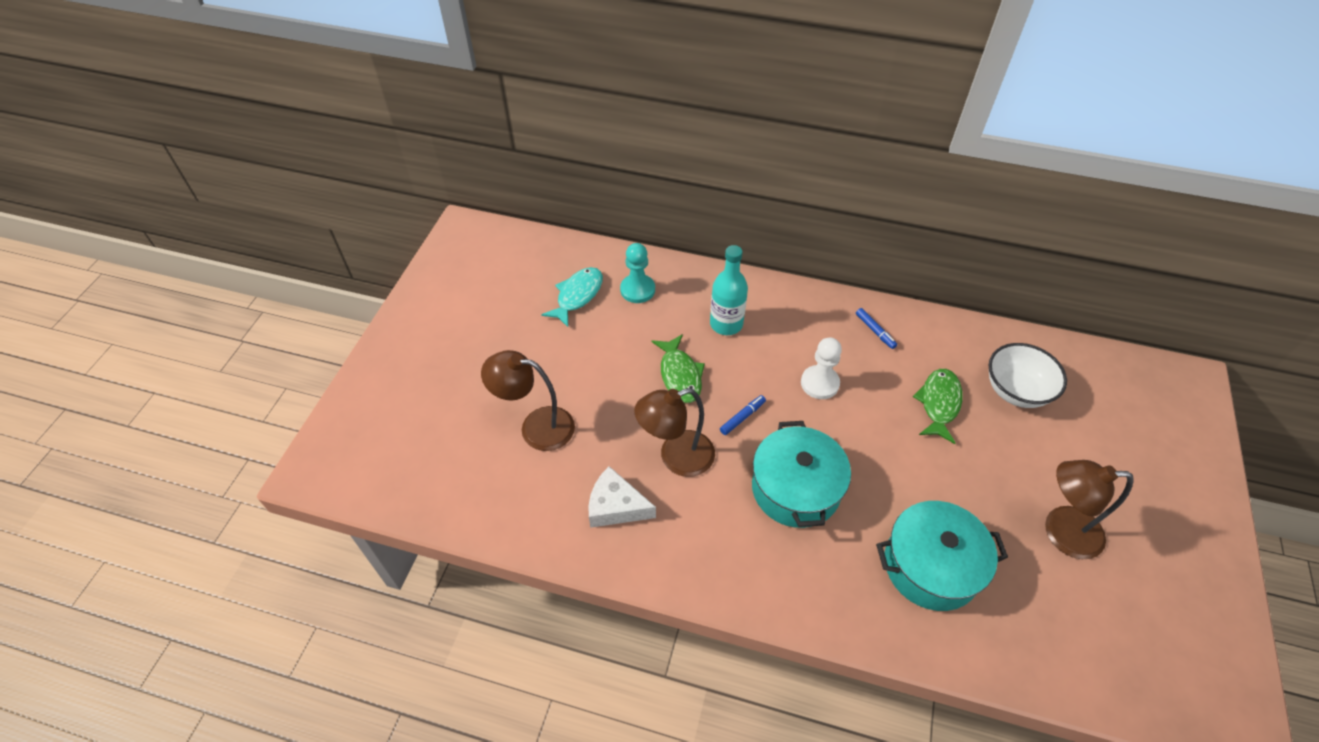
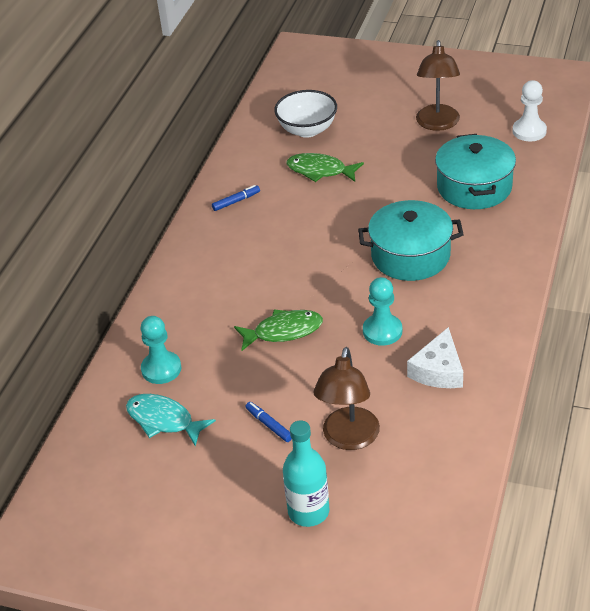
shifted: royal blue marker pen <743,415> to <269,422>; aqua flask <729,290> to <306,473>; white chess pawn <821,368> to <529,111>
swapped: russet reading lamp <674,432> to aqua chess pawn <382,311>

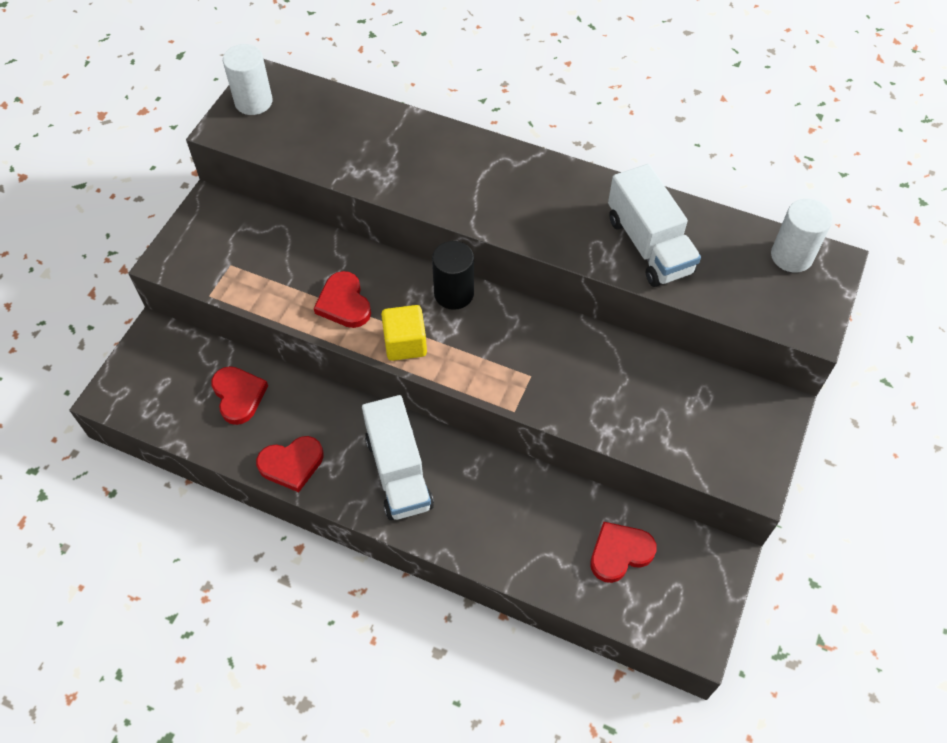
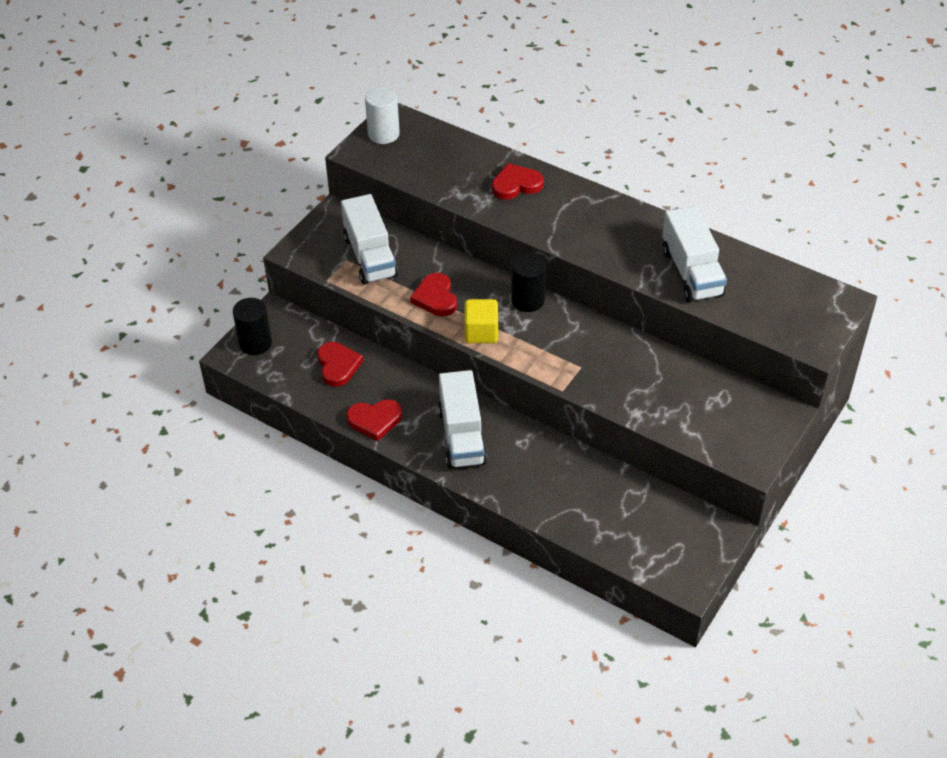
gone: white solid cylinder <802,236>
new: ebony solid cylinder <252,326>; white lorry <369,239>
shifted: crimson love heart <623,552> to <518,181>

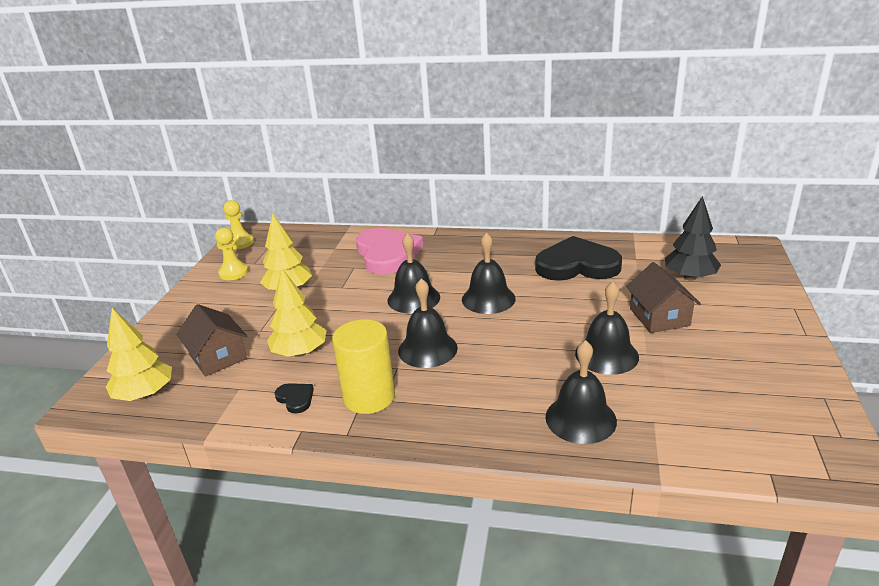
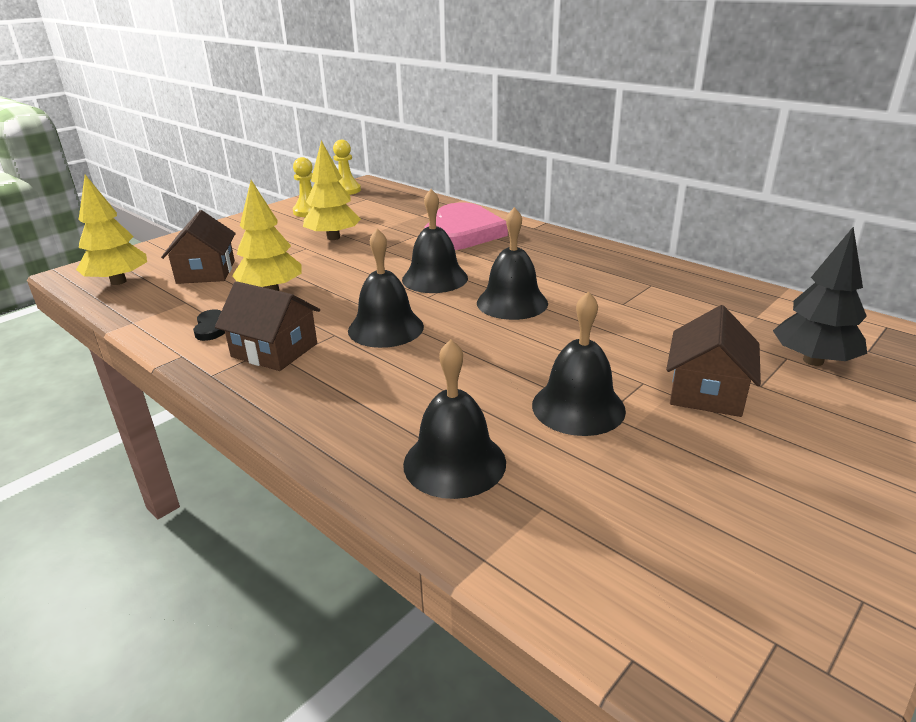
gone: ebony love heart <578,258>
swapped: bright yellow solid cylinder <363,366> to russet cottage <267,326>

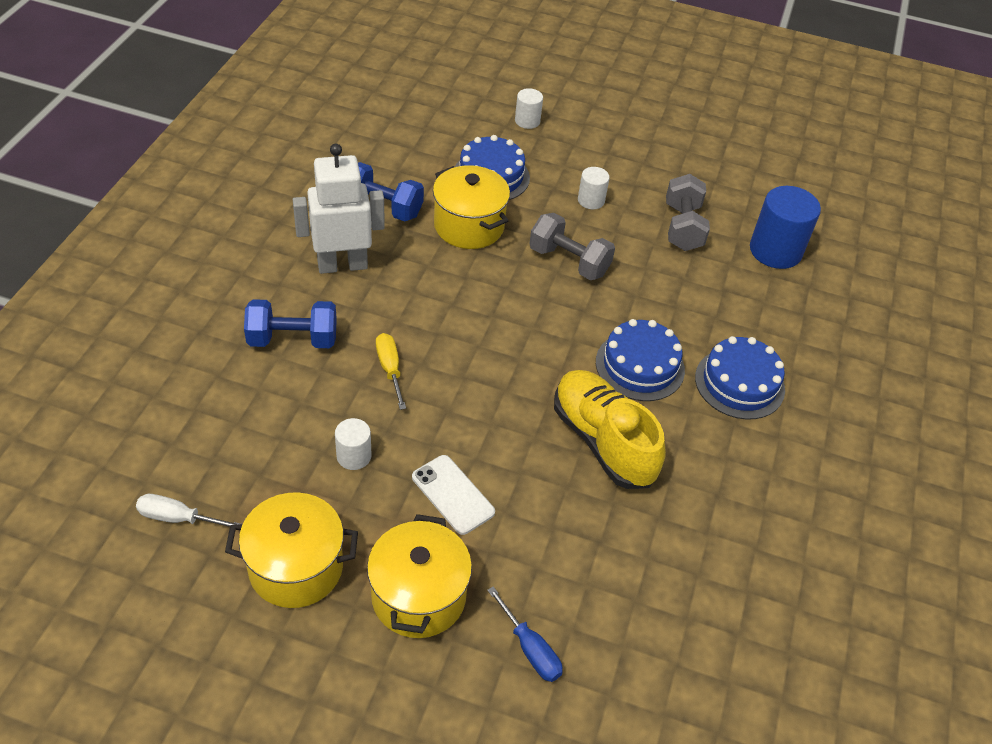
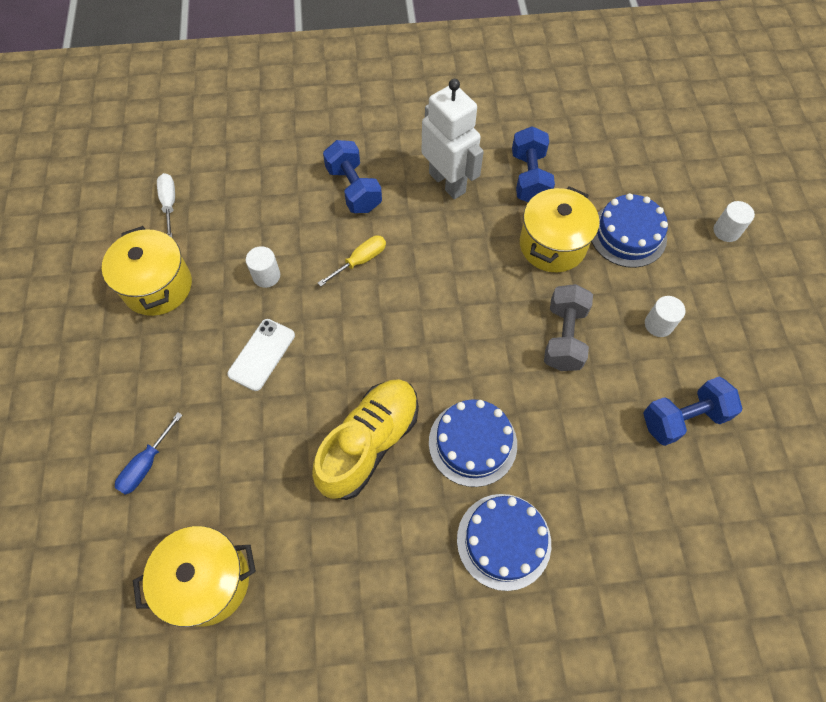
gone: royal blue solid cylinder <785,227>
shifted: bright yellow cooking pot <419,576> to <194,576>
repainted: gray hand weight <688,212> to royal blue hand weight <692,411>

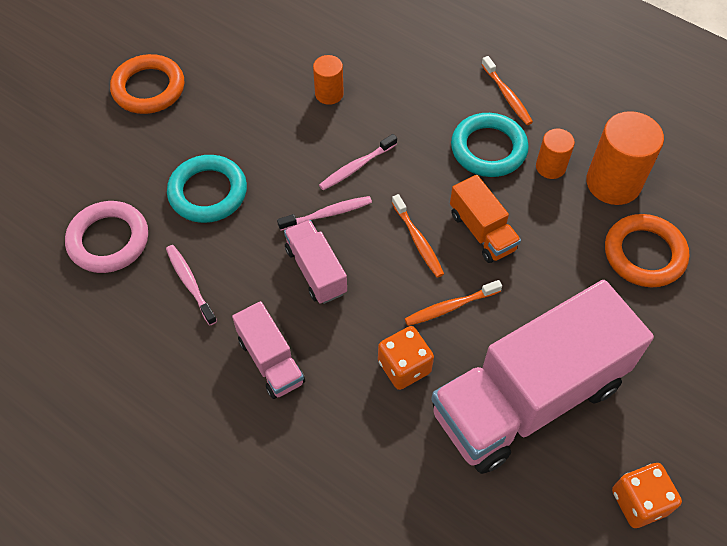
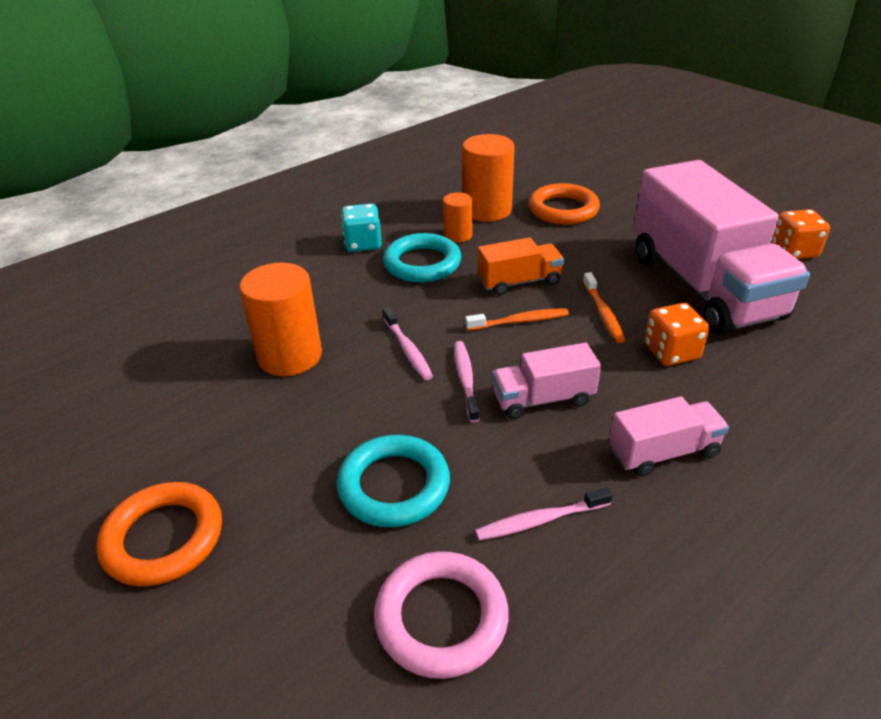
swapped: orange tooth brush <507,90> to aqua die <361,227>
scaled: orange solid cylinder <328,80> = <280,319> x1.80

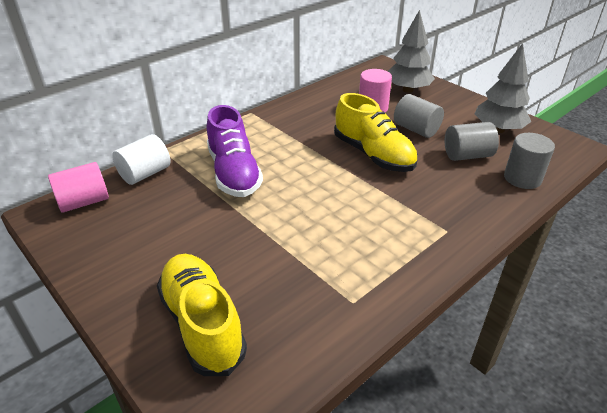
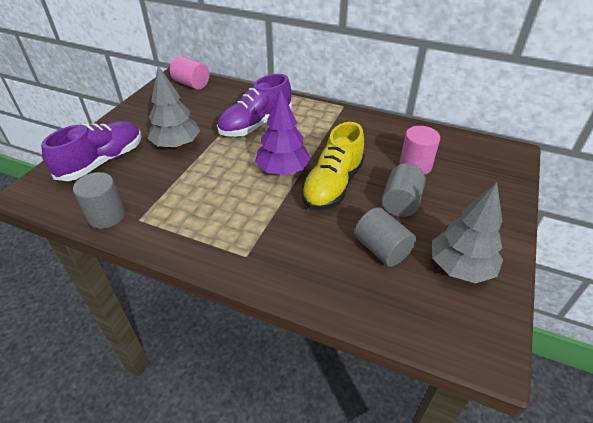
gone: white solid cylinder <141,159>
new: purple tree <283,132>
shifted: gray solid cylinder <529,161> to <99,200>; gray tree <411,51> to <173,107>
repainted: bright yellow sneaker <202,315> to purple sneaker <91,151>

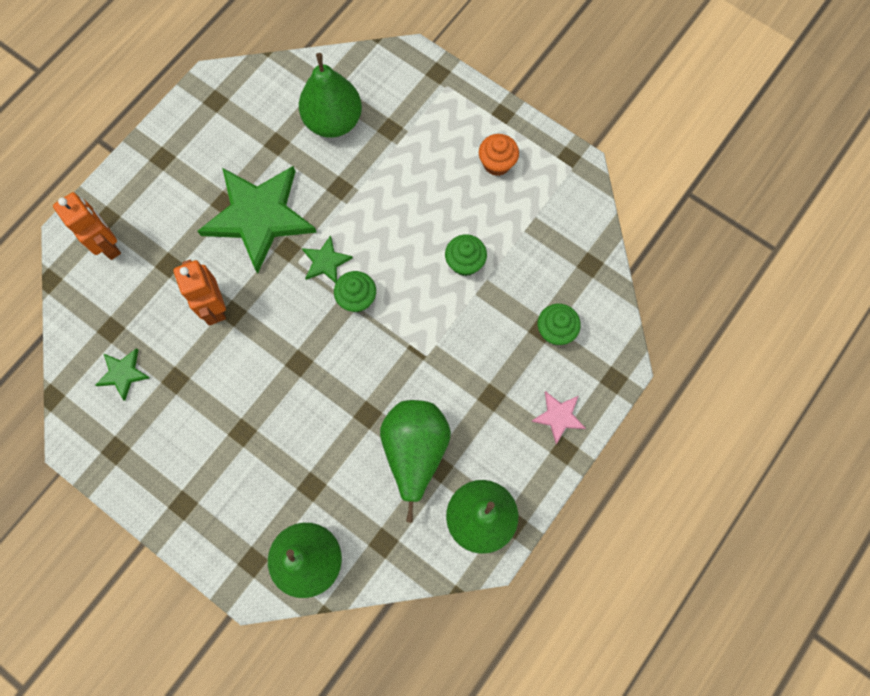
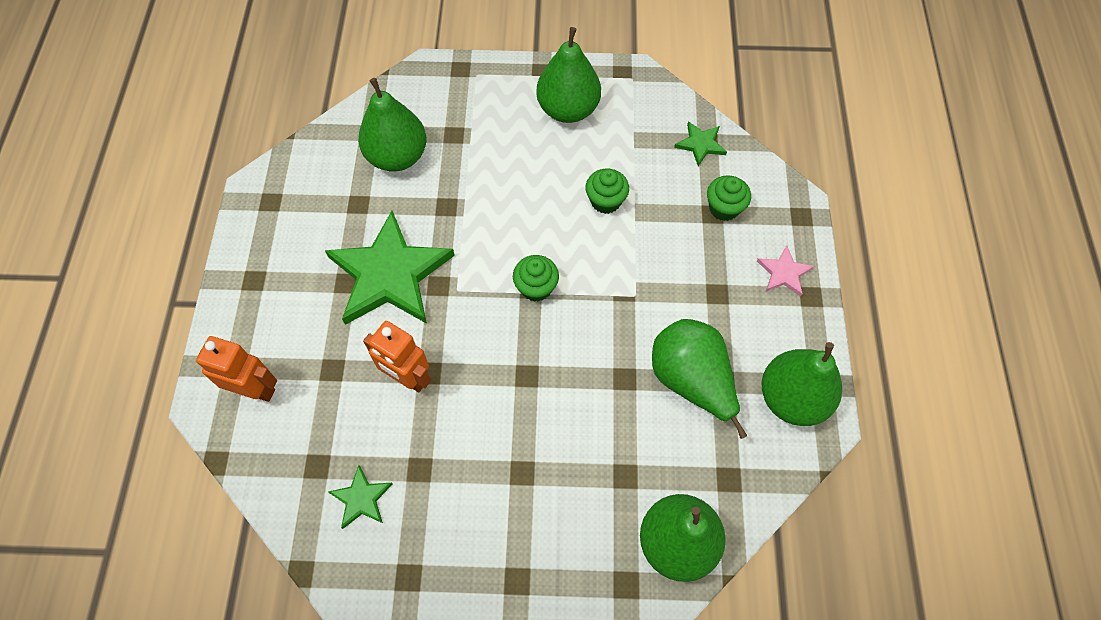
shifted: emerald five-pointed star <327,259> to <700,143>
swapped: orange cupcake <499,155> to emerald pear <568,75>

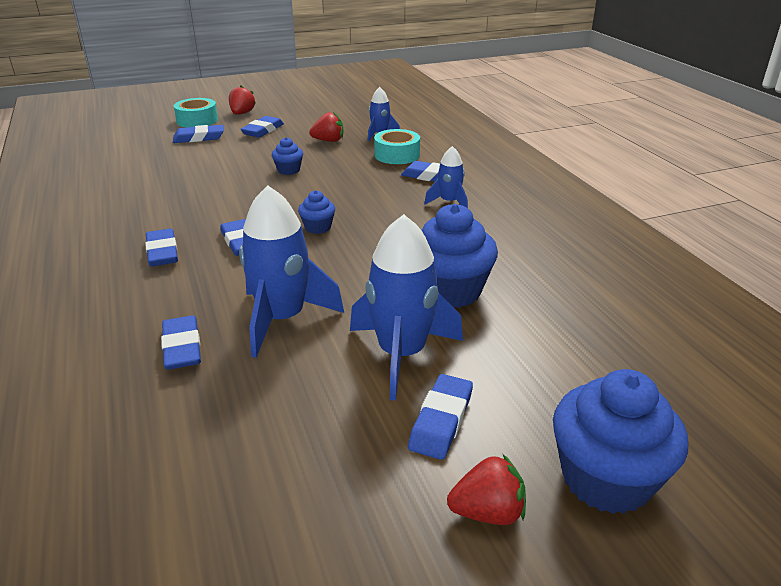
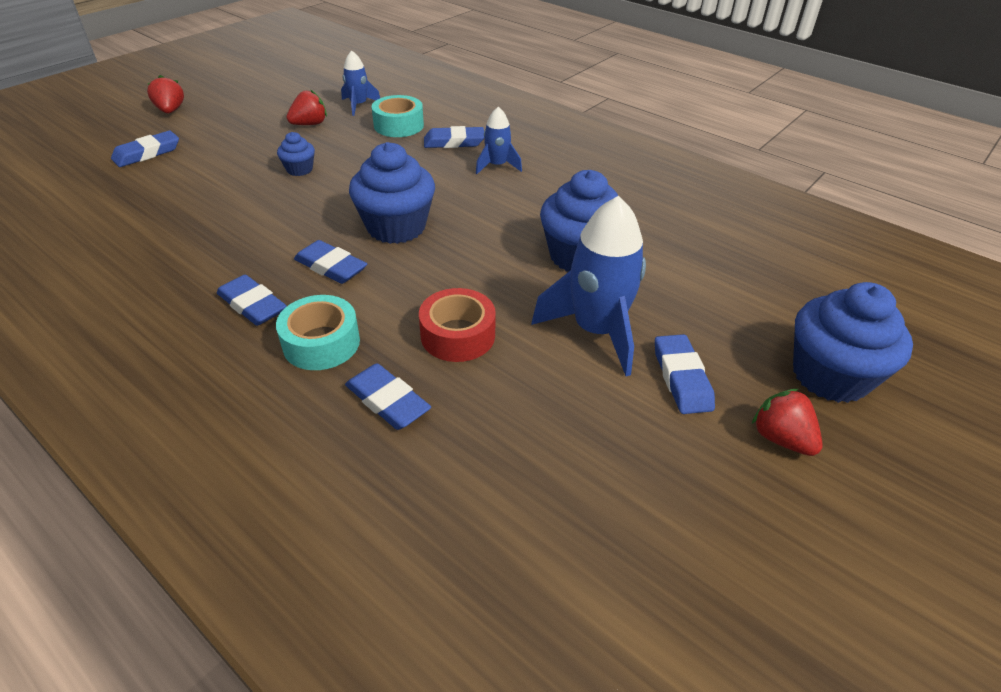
gone: royal blue pencil eraser <262,126>
shifted: aqua tape <196,113> to <318,332>
swapped: royal blue toy rocket <291,271> to crimson tape <457,325>
rotated: crimson strawberry <486,489> = <787,422> 90 degrees counterclockwise
scaled: royal blue cupcake <316,212> = <392,193> x2.03

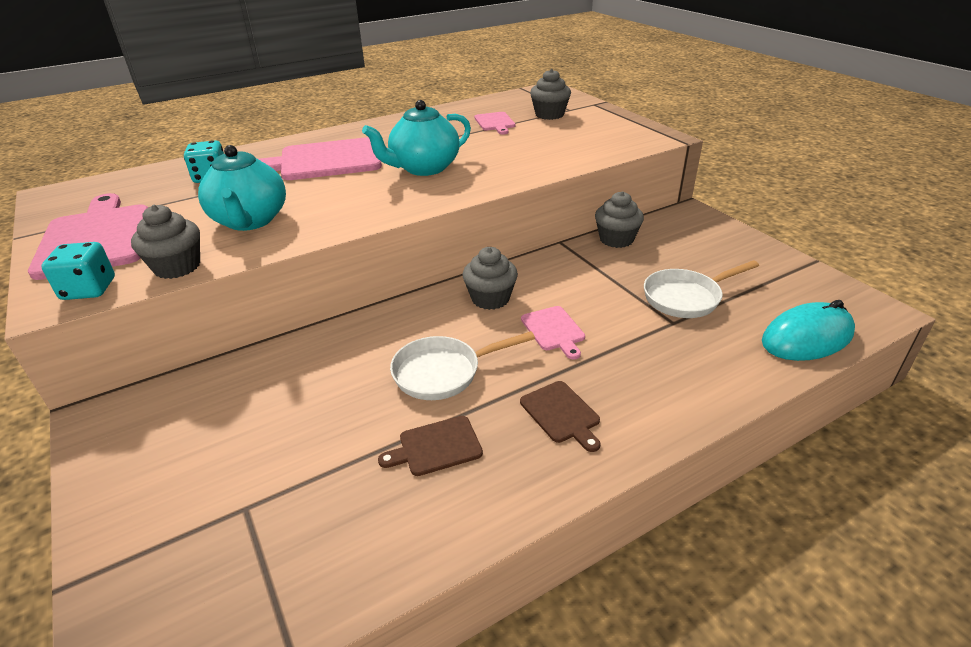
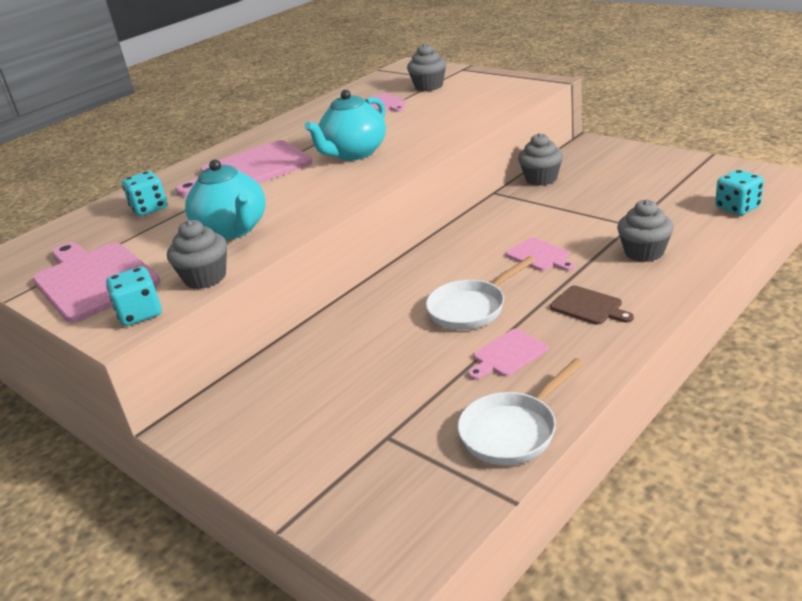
shifted: white frying pan <701,289> to <521,411>; gray cupcake <490,278> to <645,230>
swapped: aqua mouse <808,330> to aqua die <739,192>
repainted: russet chopping board <430,446> to rosy chopping board <508,354>

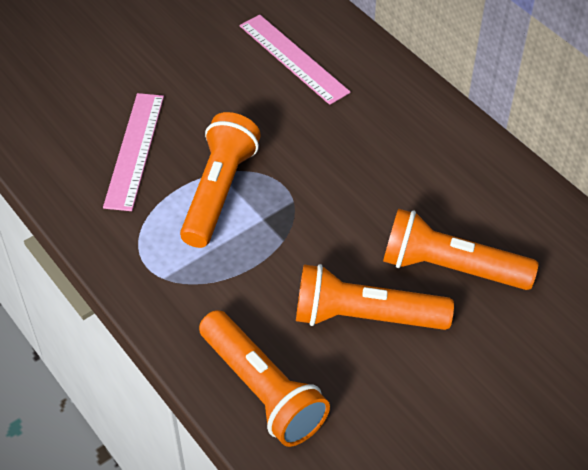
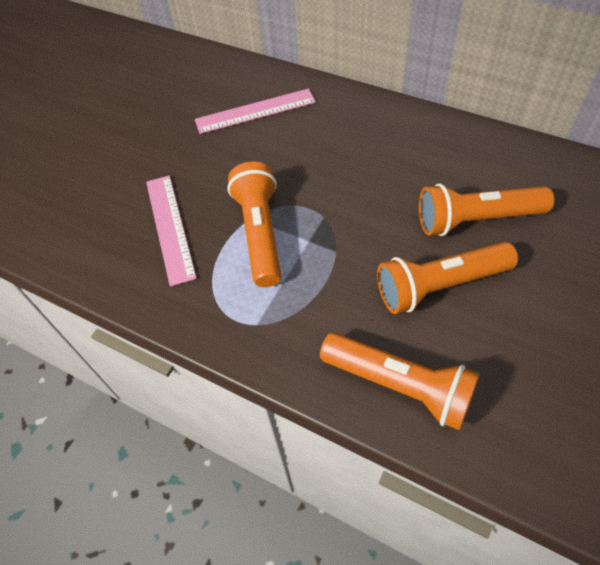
rotated: rosy ruler <295,60> = <255,111> 45 degrees counterclockwise

